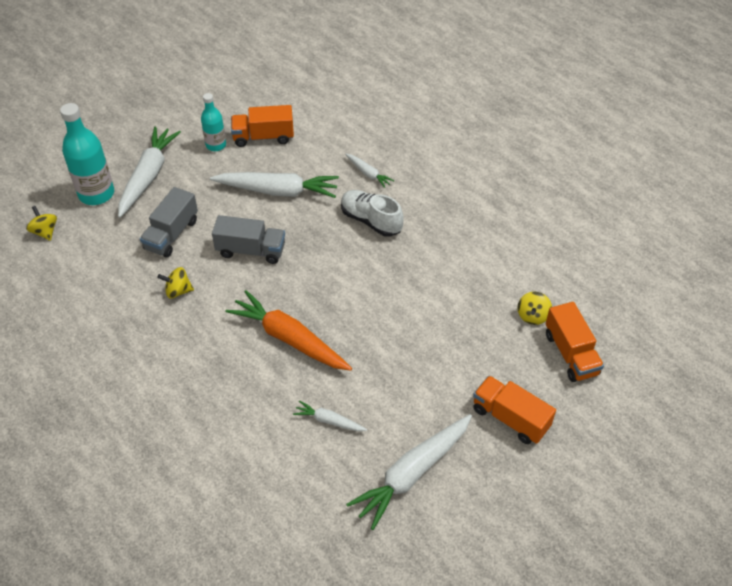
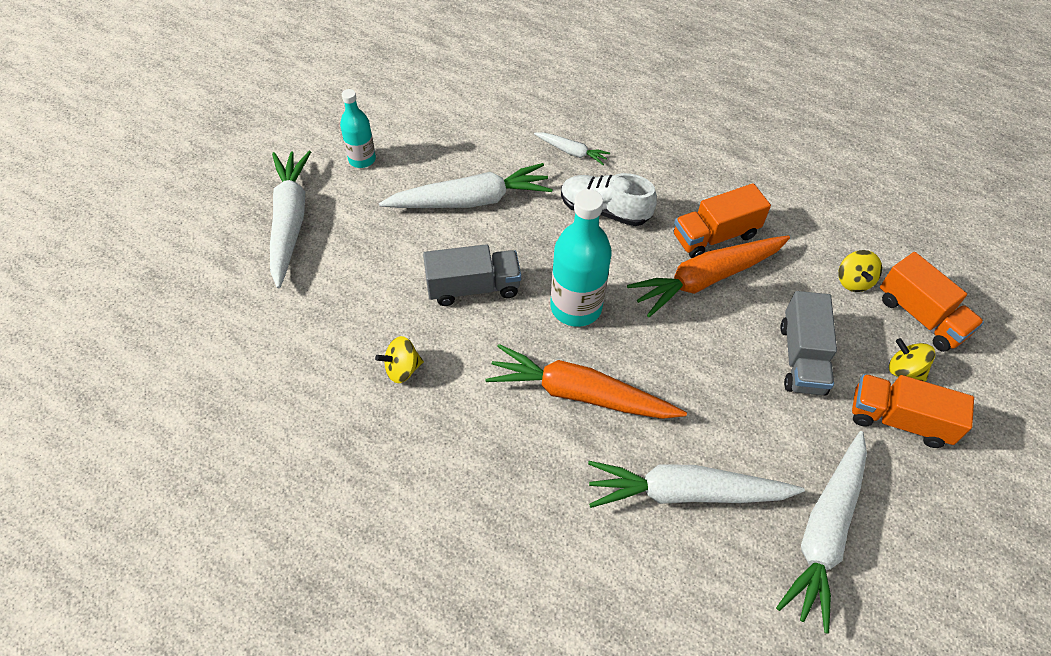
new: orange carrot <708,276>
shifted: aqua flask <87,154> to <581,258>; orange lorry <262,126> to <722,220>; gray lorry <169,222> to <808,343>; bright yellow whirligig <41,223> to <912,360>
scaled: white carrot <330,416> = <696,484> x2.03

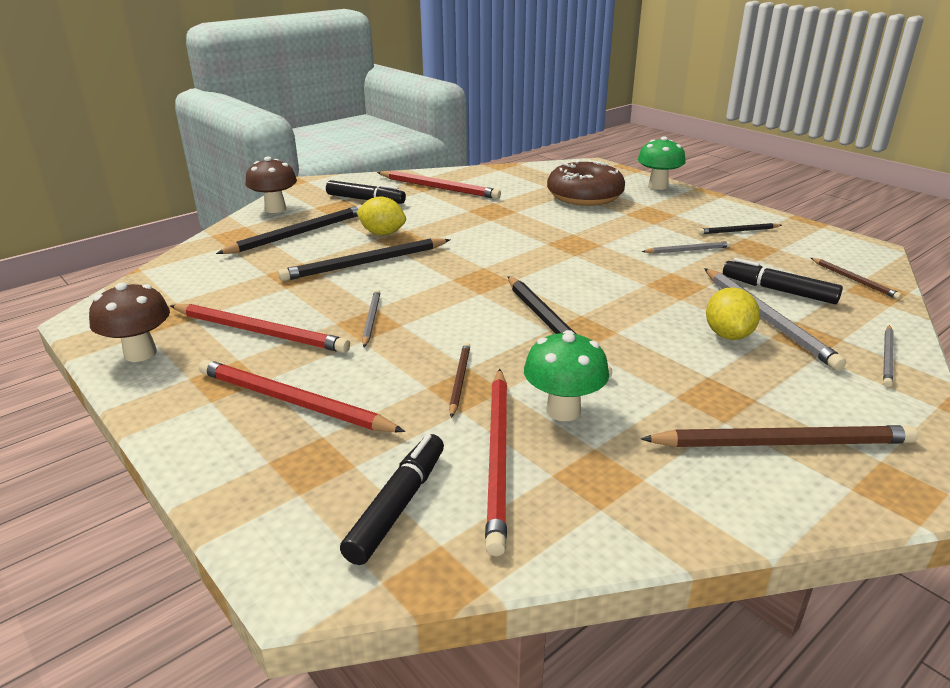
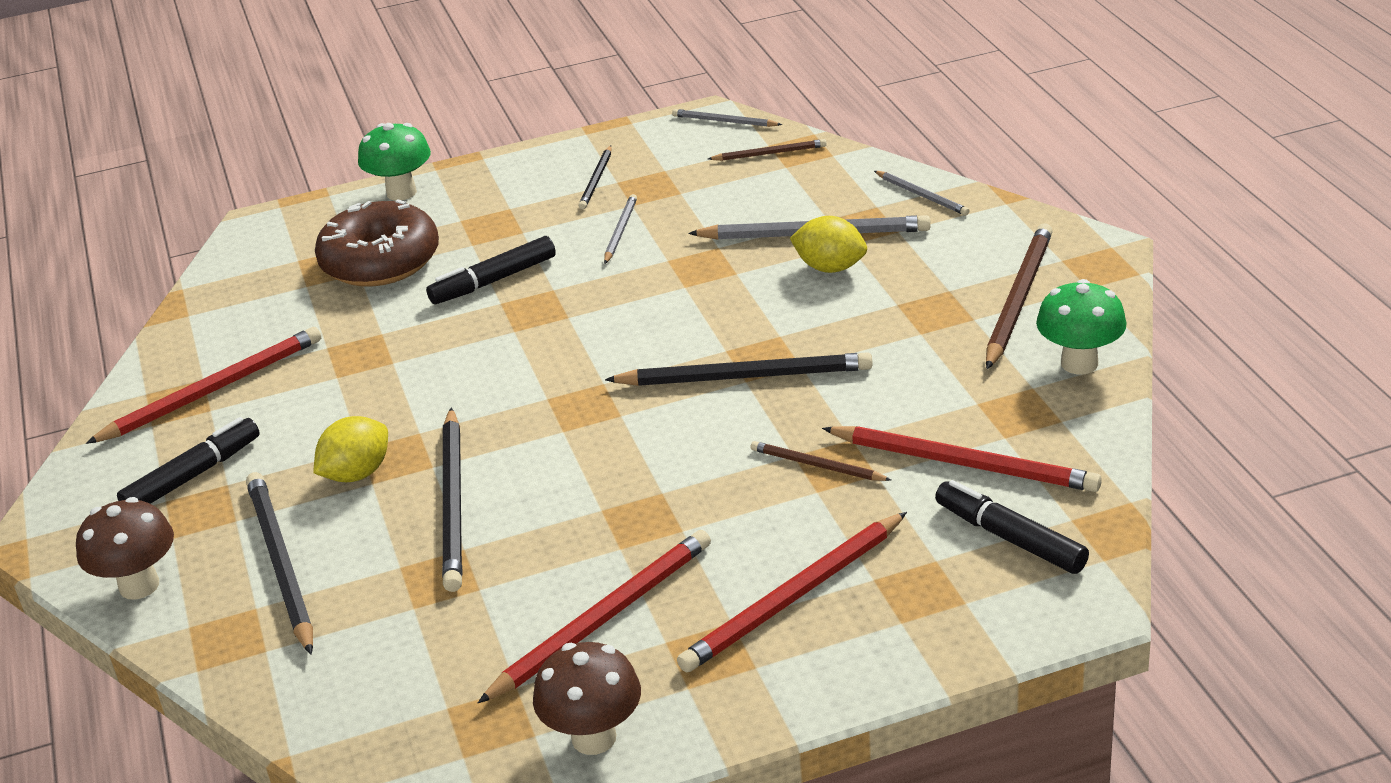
shifted: ebony marker pen <783,281> to <491,270>; gray lead pencil <371,318> to <727,118>; emerald fungus <566,375> to <1081,326>

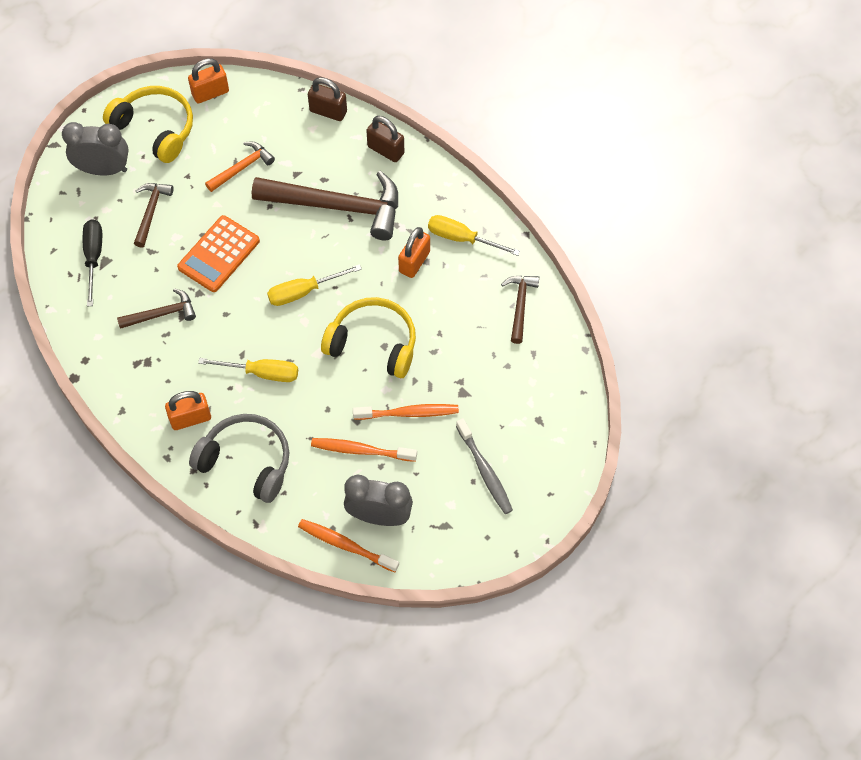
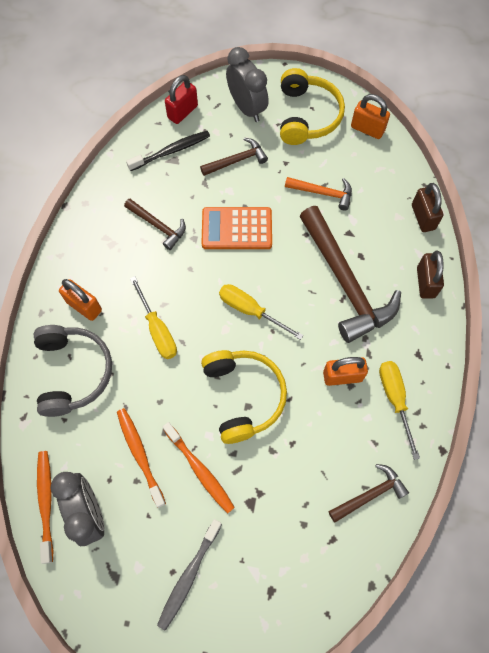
new: crimson padlock <181,99>
swapped: ebony hand screwdriver <92,262> to ebony tooth brush <168,151>

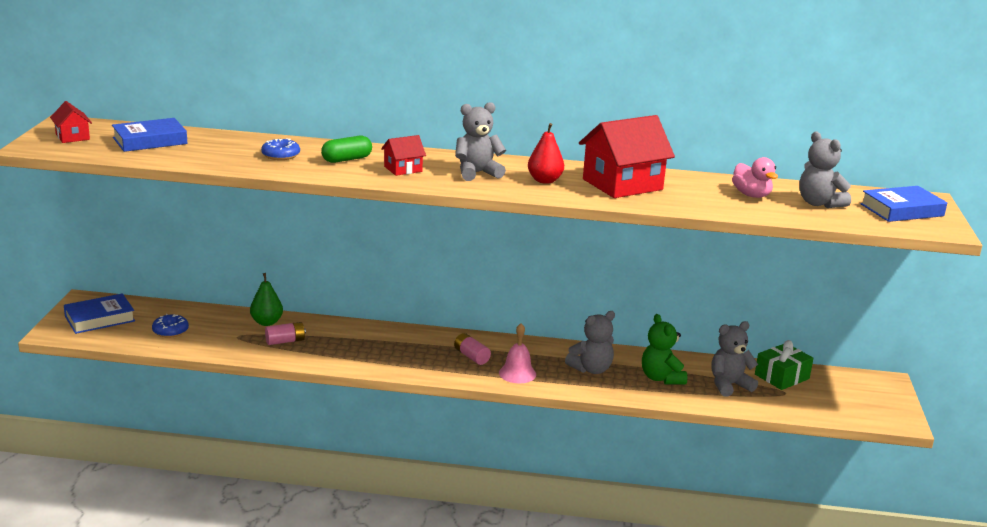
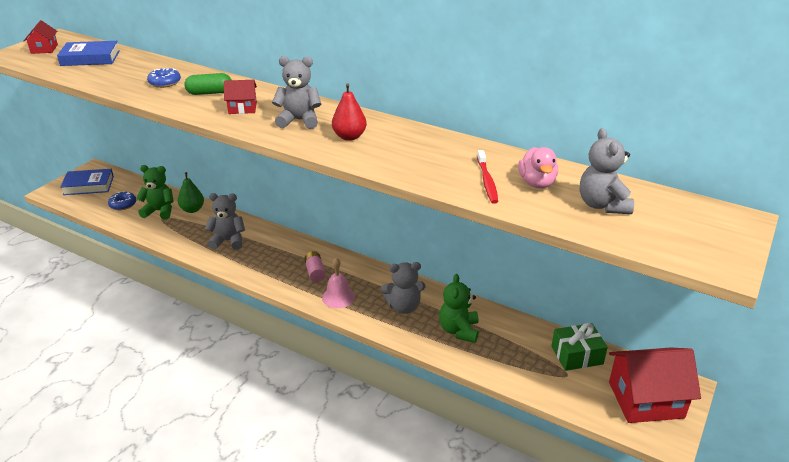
gone: rosy AA battery <285,333>; royal blue book <903,204>
new: emerald teddy bear <155,192>; crimson tooth brush <487,177>
shifted: gray teddy bear <734,359> to <225,221>; crimson cottage <627,156> to <655,385>

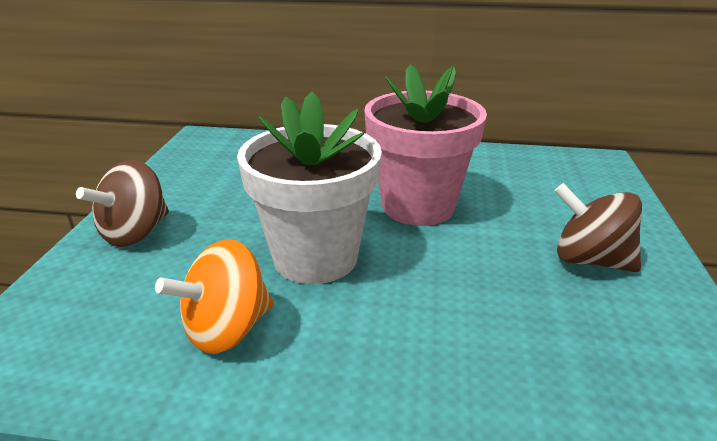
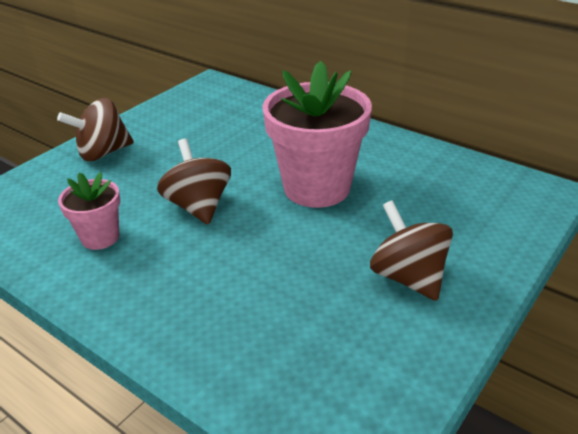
swapped: orange whirligig <214,296> to rosy plant pot <89,211>; white plant pot <309,187> to russet whirligig <194,182>

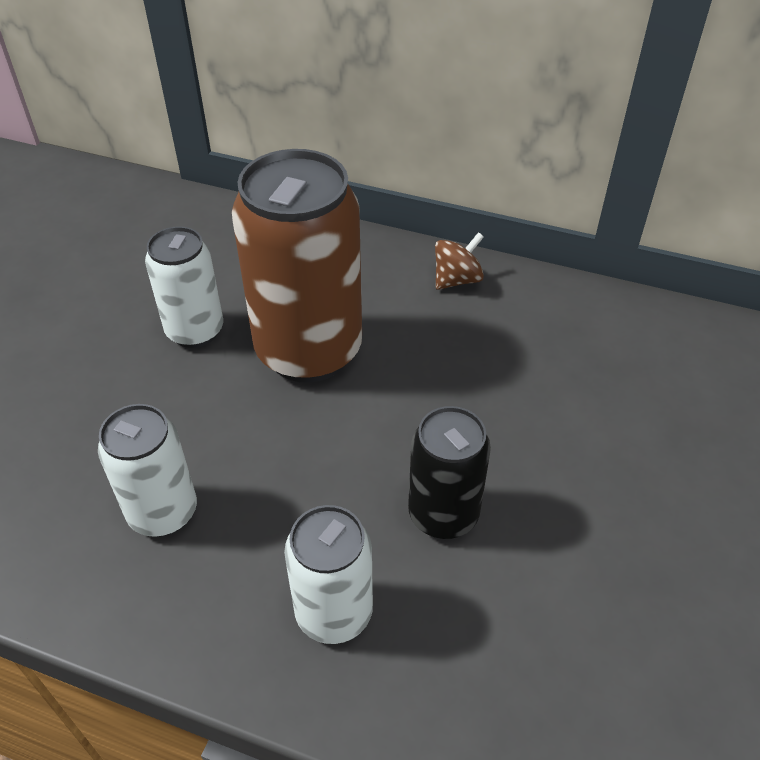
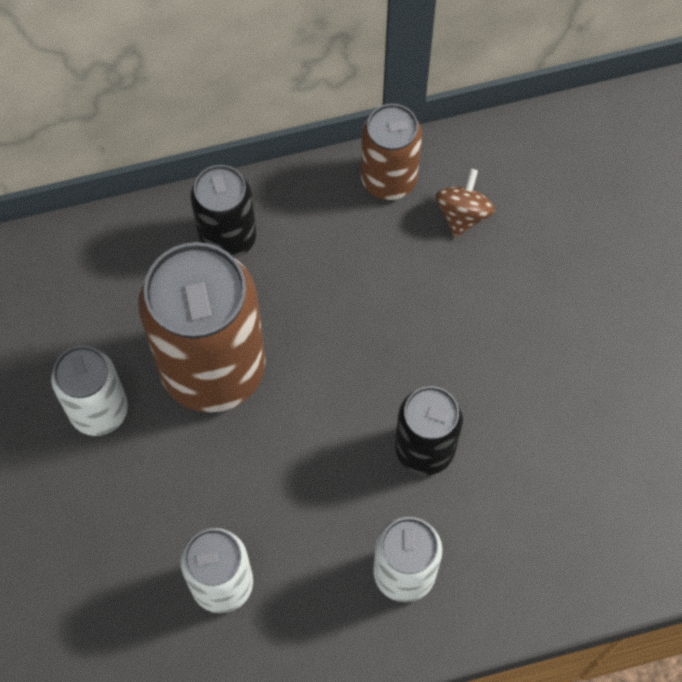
new: ebony can <223,211>; russet can <391,152>
shifted: russet whirligig <459,261> to <465,203>

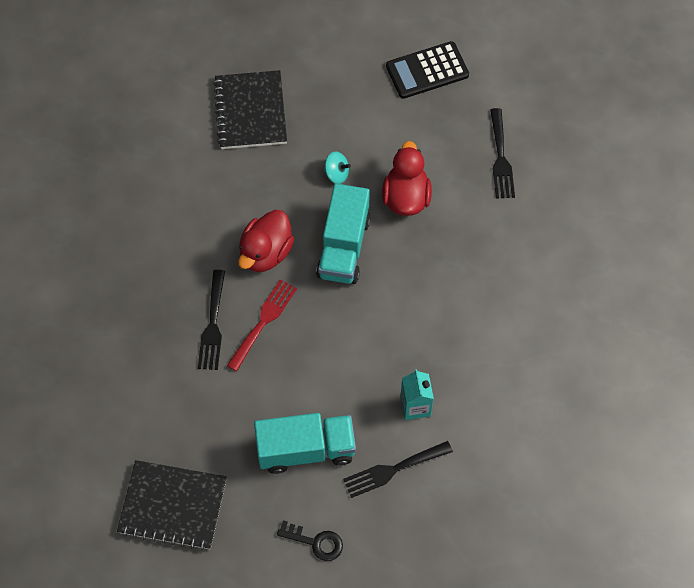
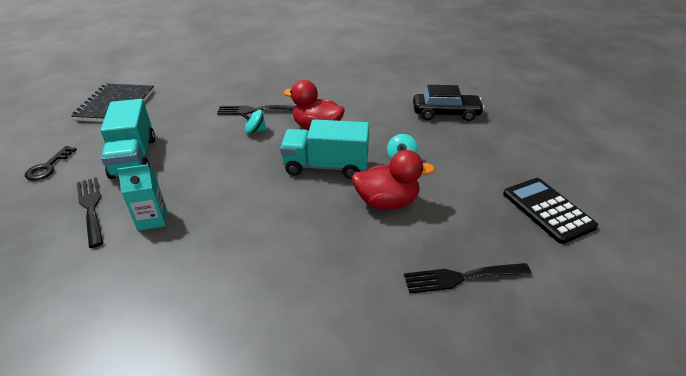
swapped: crimson table fork <262,325> to aqua whirligig <253,122>; ebony notebook <250,109> to ebony toy car <448,103>

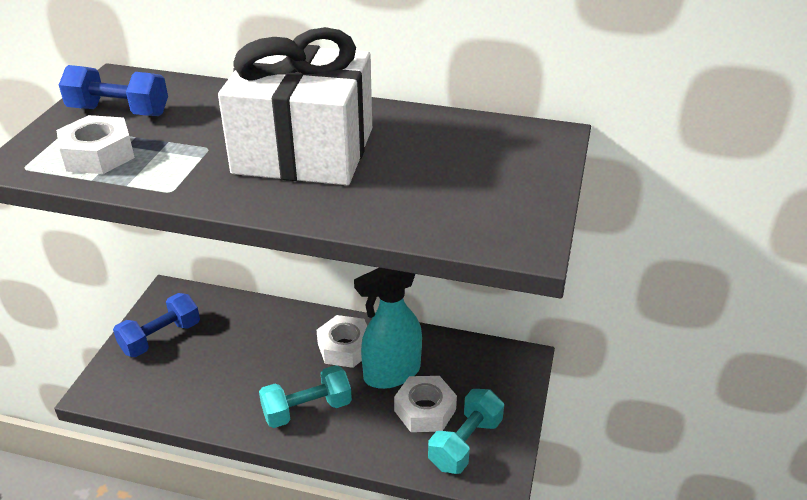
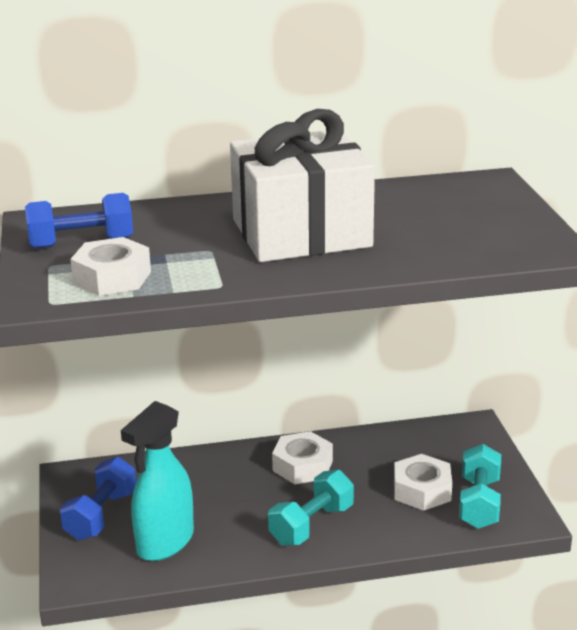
shifted: aqua spray cleaner <388,328> to <157,481>

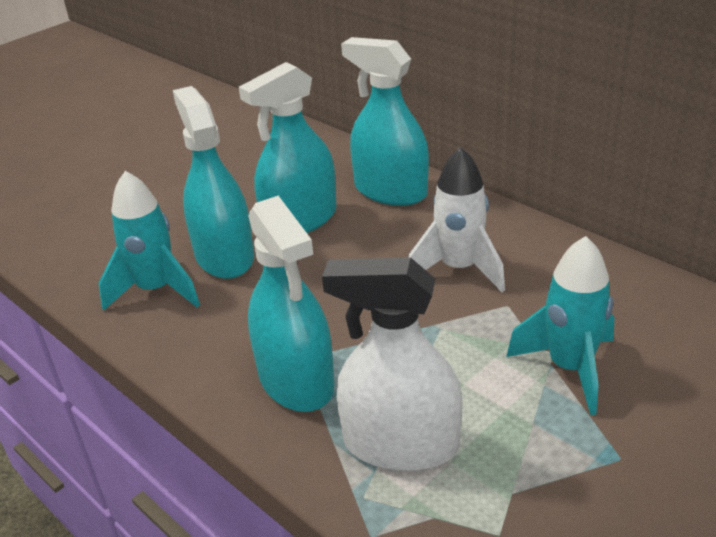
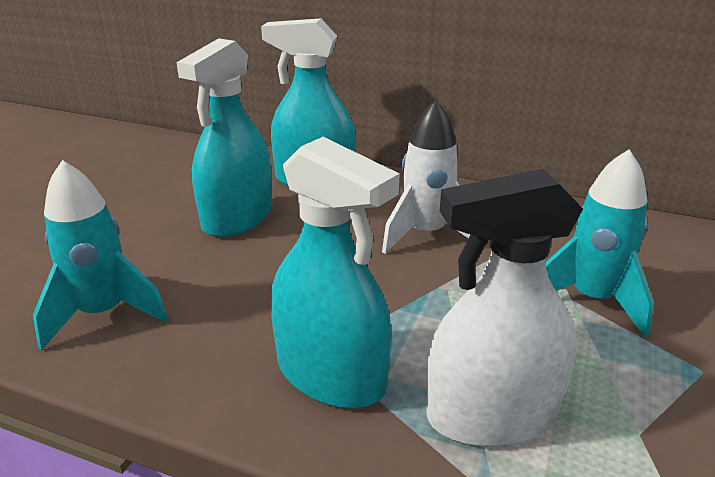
gone: aqua spray cleaner <213,182>

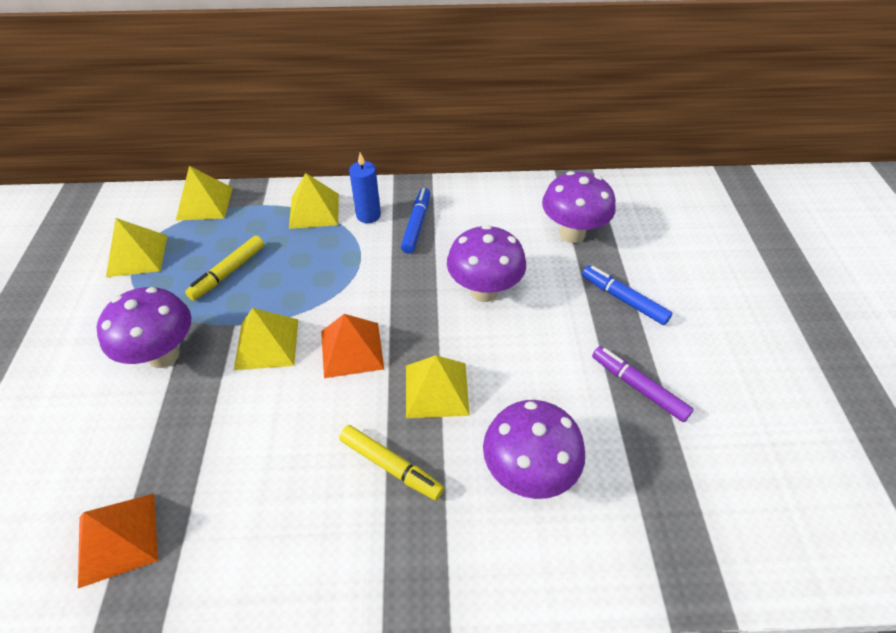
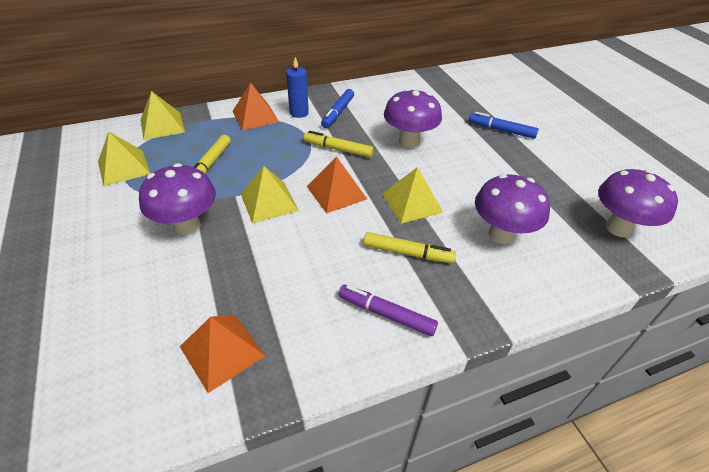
new: bright yellow marker pen <339,144>
shifted: purple marker pen <643,384> to <388,310>; purple fungus <579,207> to <638,203>
repainted: bright yellow solid pyramid <314,201> to orange solid pyramid <256,106>
rotated: royal blue marker pen <415,220> = <337,108> 150 degrees counterclockwise

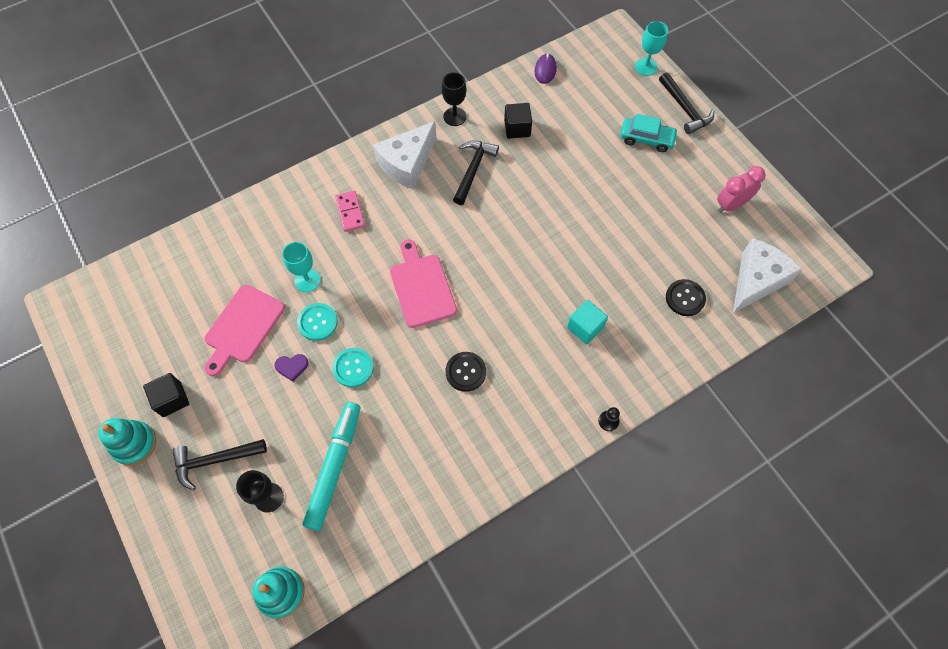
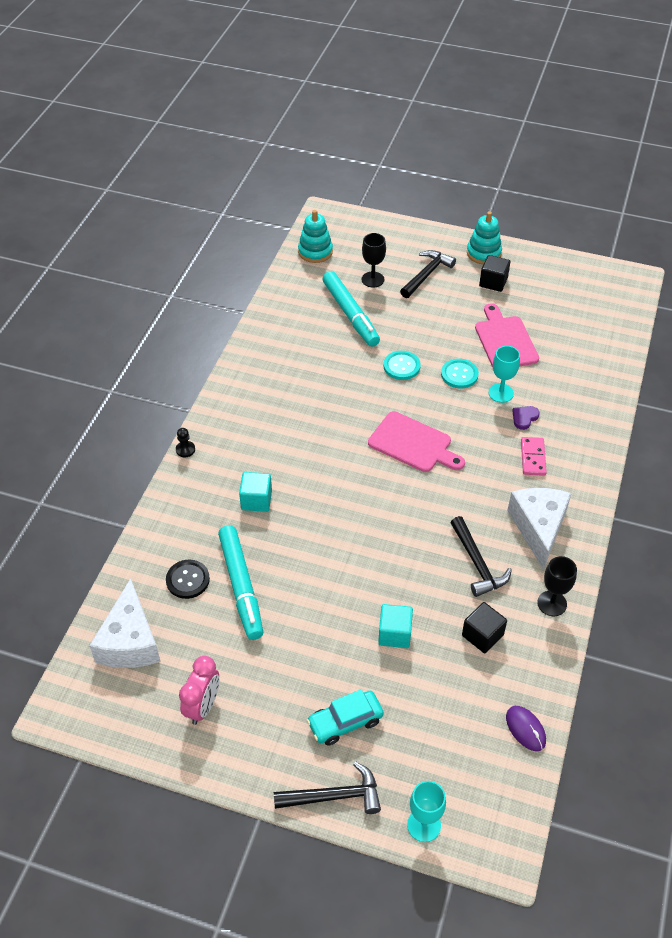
gone: ebony button <466,372>
new: aqua marker pen <240,582>; aqua block <395,626>
shifted: purple love heart <291,368> to <526,418>
rotated: ebony carpenter's hammer <686,103> = <327,788> 150 degrees clockwise; rosy domino tile <350,211> = <534,456> 60 degrees clockwise

